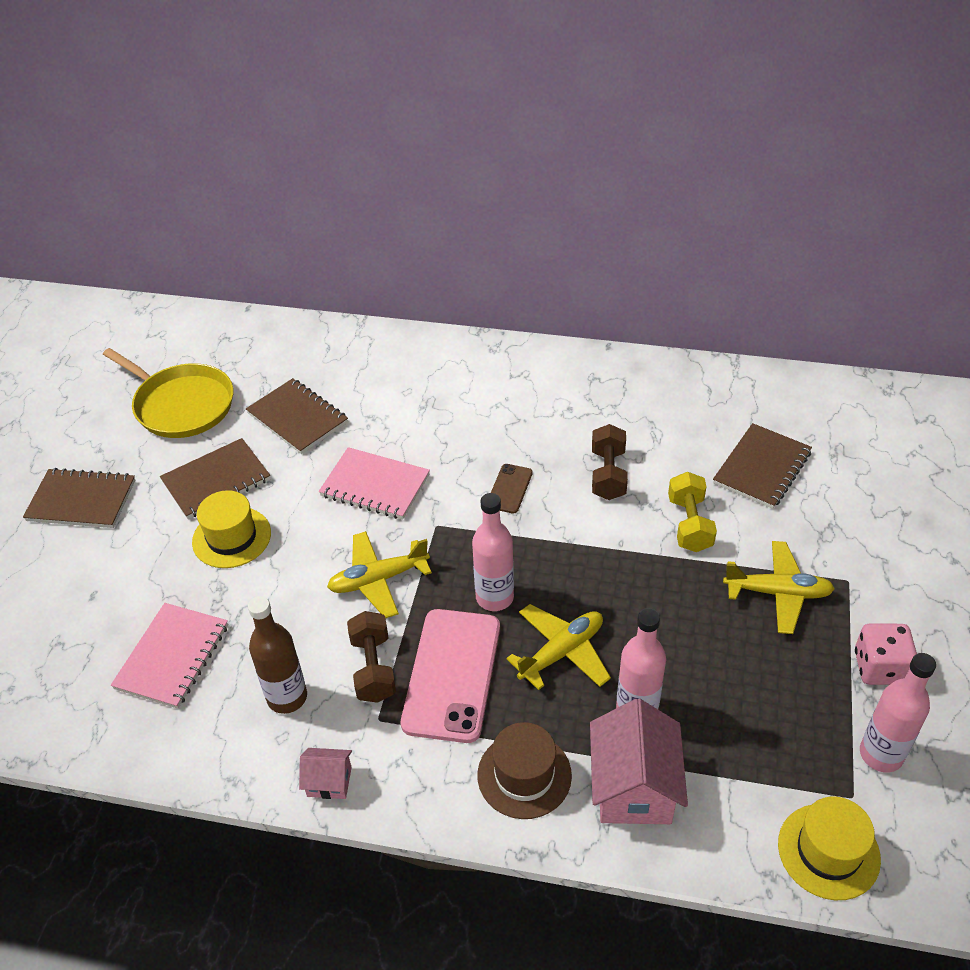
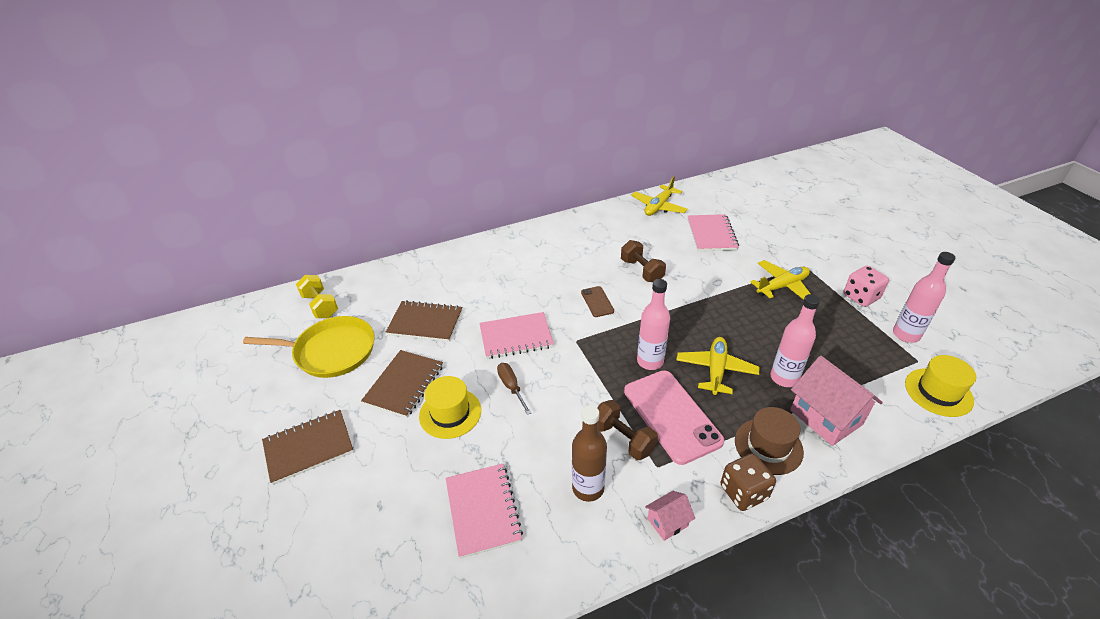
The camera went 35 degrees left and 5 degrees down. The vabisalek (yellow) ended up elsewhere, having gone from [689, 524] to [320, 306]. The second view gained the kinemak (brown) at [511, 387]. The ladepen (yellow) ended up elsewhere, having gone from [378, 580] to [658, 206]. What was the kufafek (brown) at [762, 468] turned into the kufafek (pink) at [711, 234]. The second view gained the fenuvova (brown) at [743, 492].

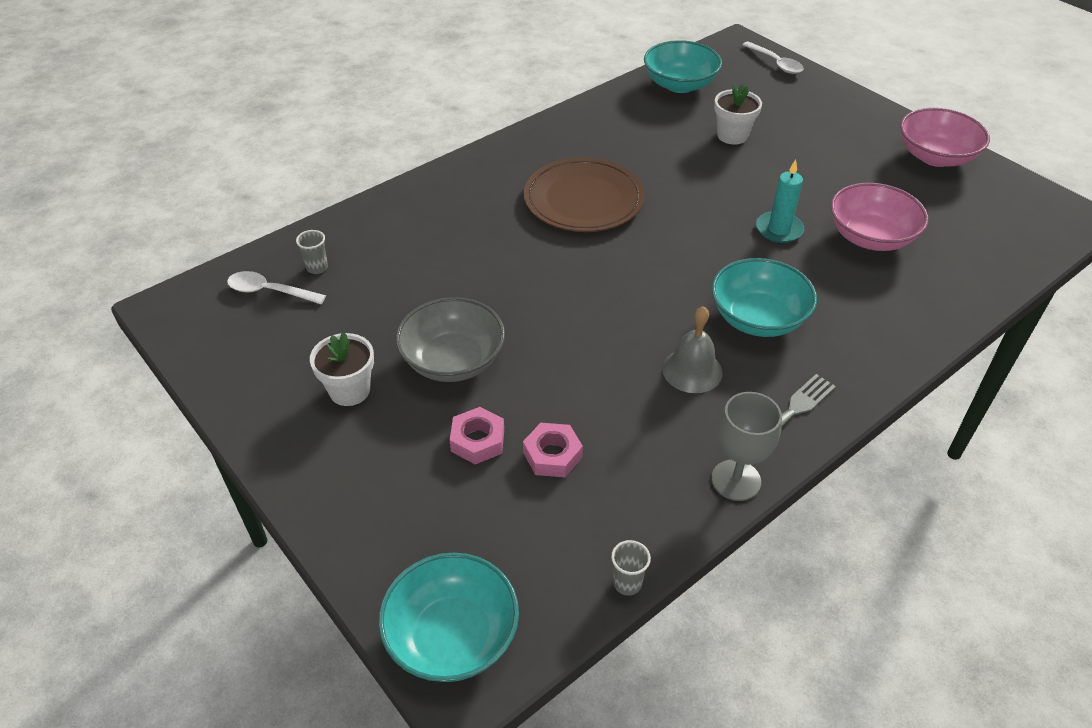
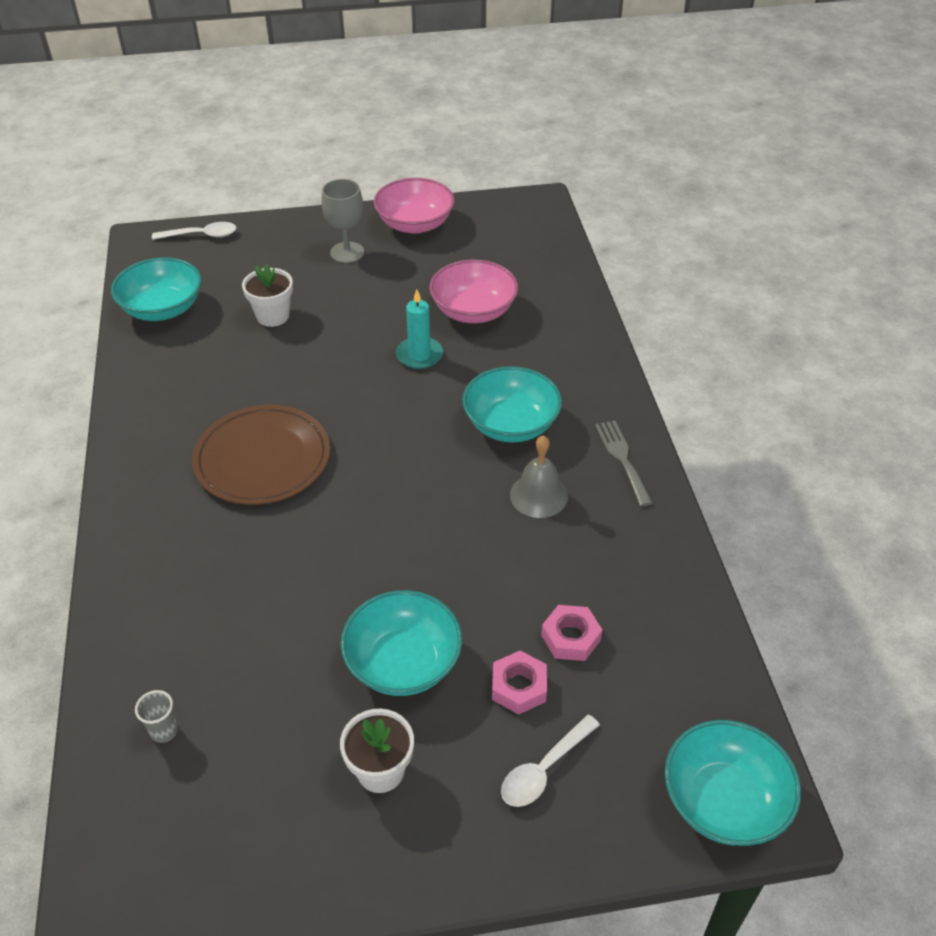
The camera went 60 degrees left and 0 degrees up. The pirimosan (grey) ended up elsewhere, having gone from [736, 480] to [347, 252]. What was the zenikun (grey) at [453, 360] turned into the zenikun (turquoise) at [403, 662]. The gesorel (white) ended up elsewhere, having gone from [269, 291] to [544, 769]. The second view lost the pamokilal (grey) at [627, 583].

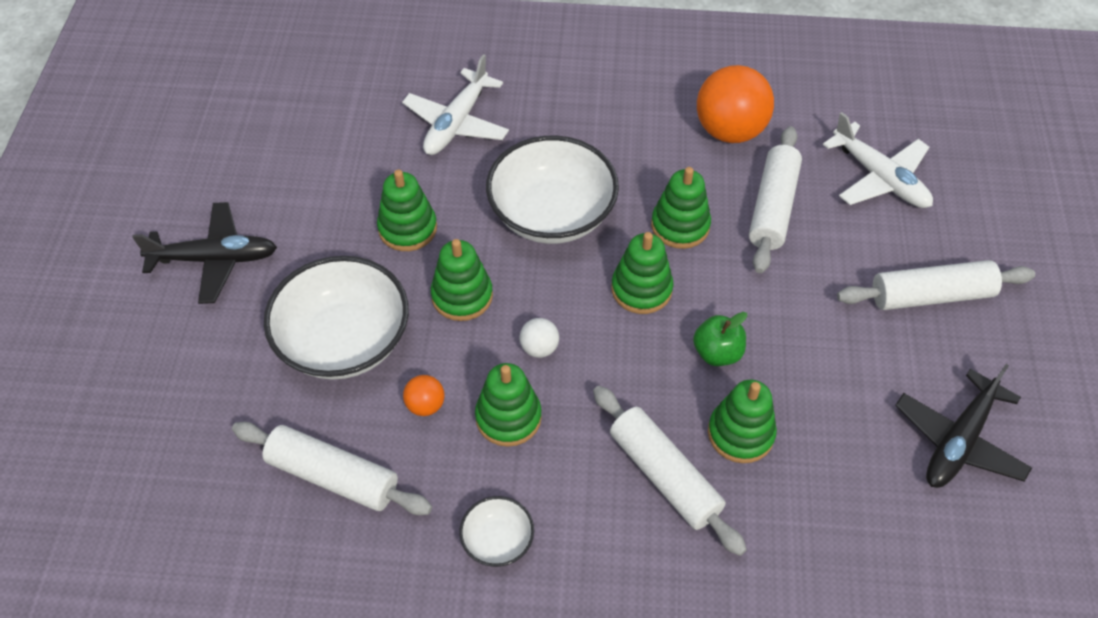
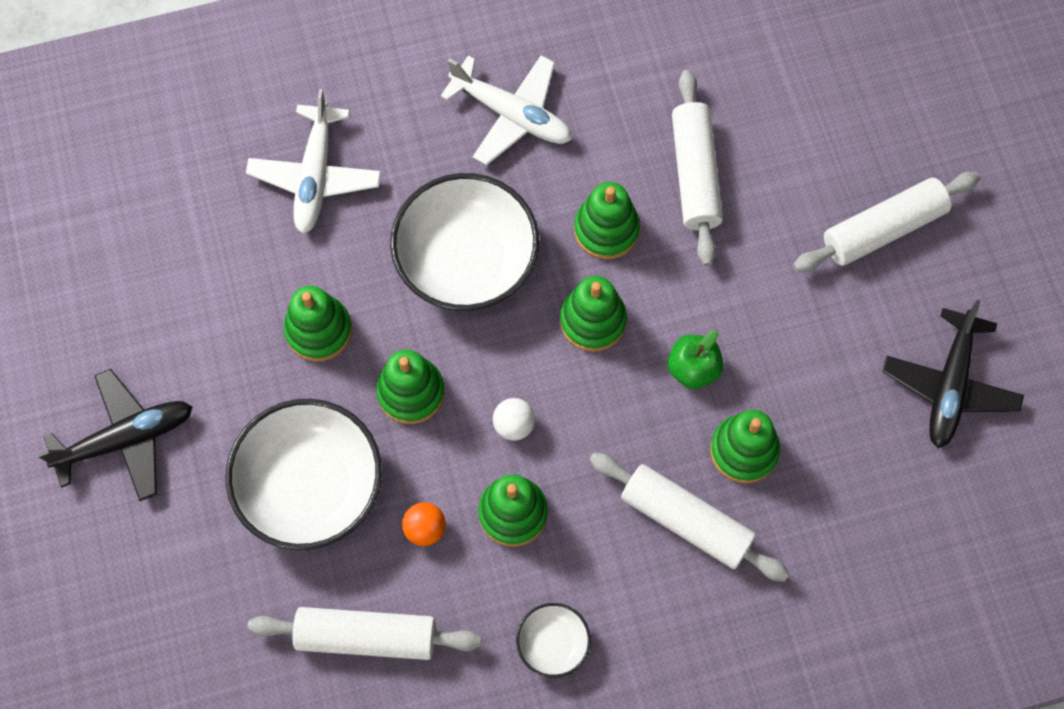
The camera went 20 degrees left and 15 degrees up. The ladepen (white) ended up elsewhere, having gone from [880, 178] to [512, 115]. The second view lost the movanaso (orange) at [730, 130].

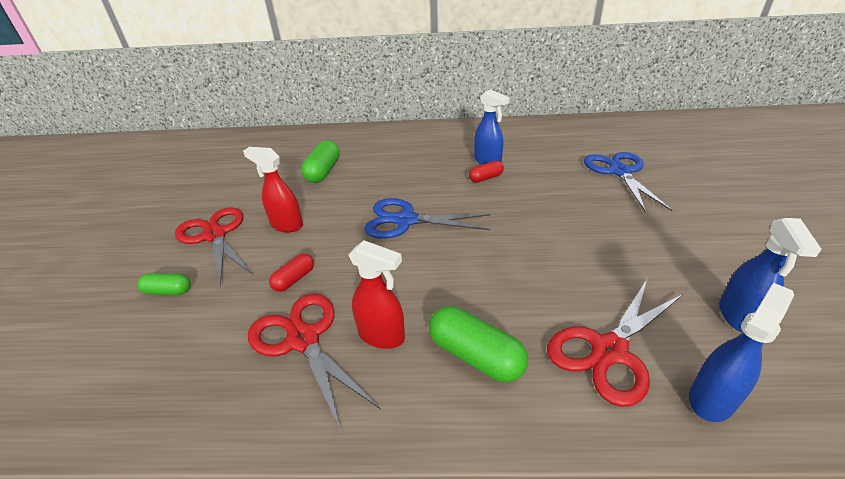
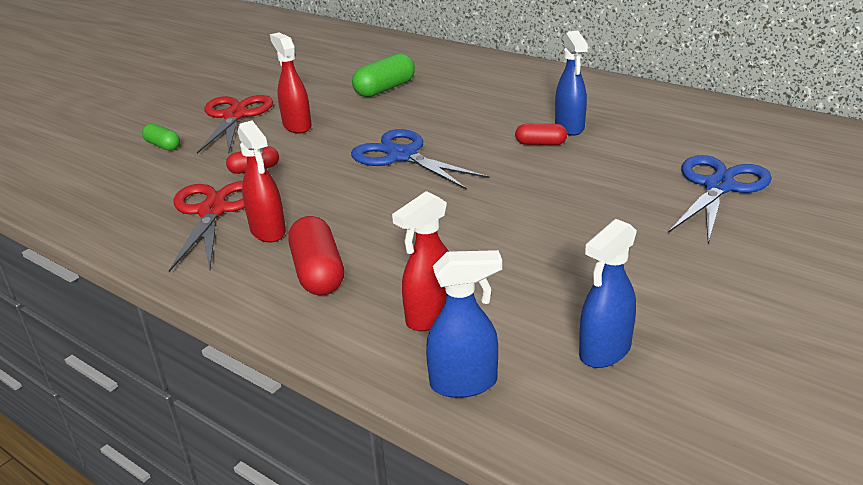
The camera went 35 degrees right and 5 degrees down. What was the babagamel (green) at [475, 355] turned into the babagamel (red) at [318, 272]. Where the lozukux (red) stood at [609, 350], the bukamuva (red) came to stand at [431, 317].

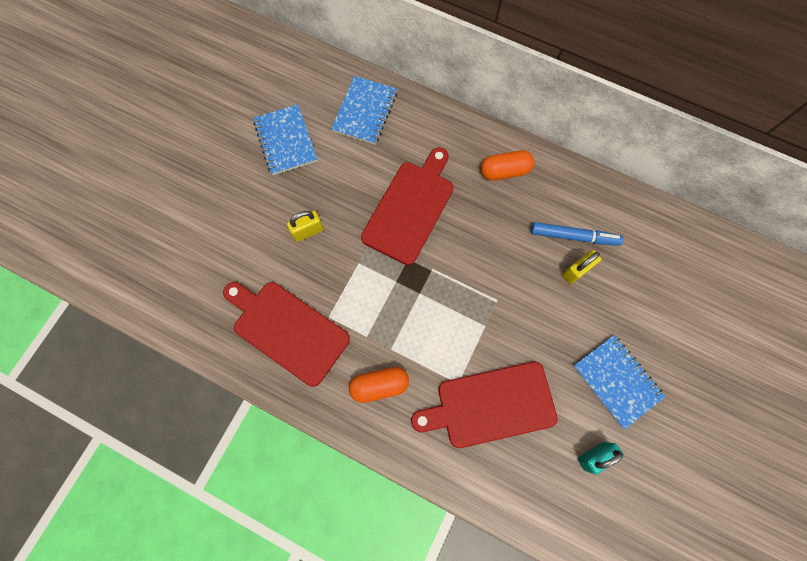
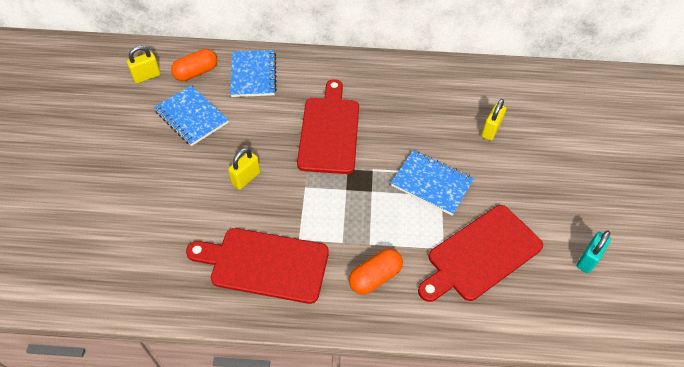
The camera went 25 degrees left and 20 degrees down. The second view gained the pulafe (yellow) at [147, 76]. The babagamel (orange) ended up elsewhere, having gone from [504, 171] to [196, 73]. The kufafek (blue) ended up elsewhere, having gone from [616, 381] to [431, 184]. The second view lost the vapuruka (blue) at [574, 236].

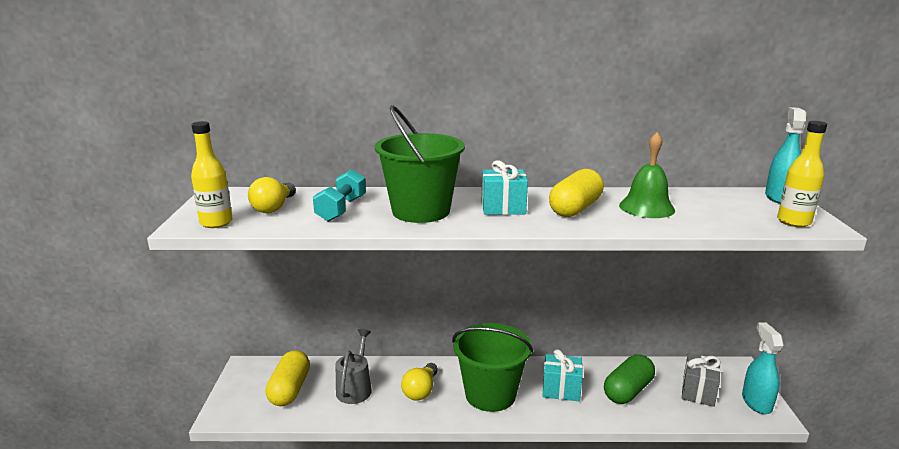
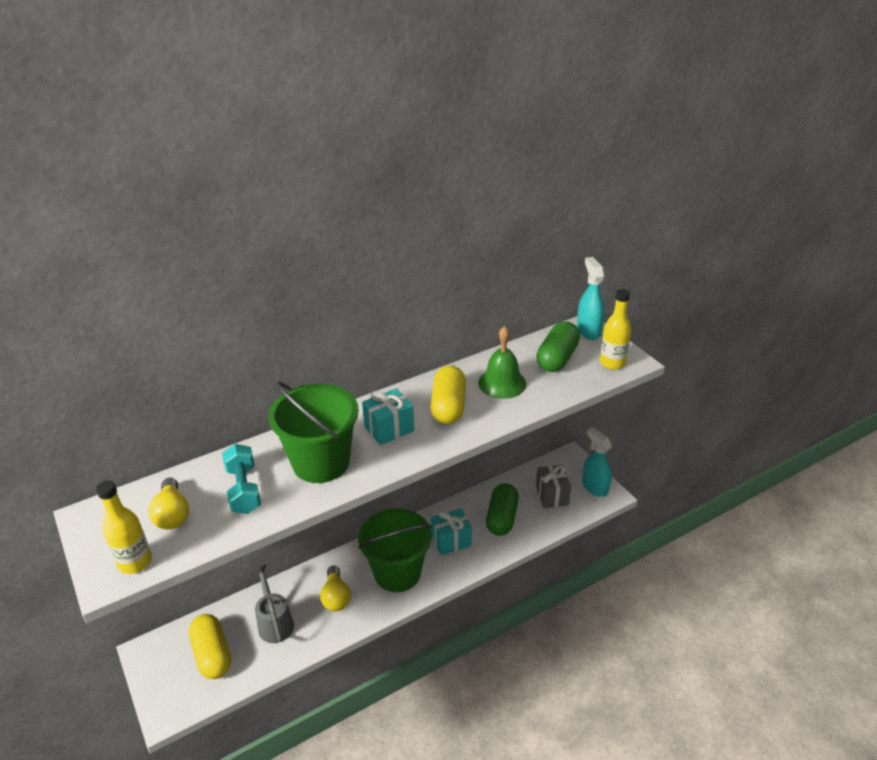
The camera went 30 degrees left and 15 degrees up. The second view gained the babagamel (green) at [557, 358].

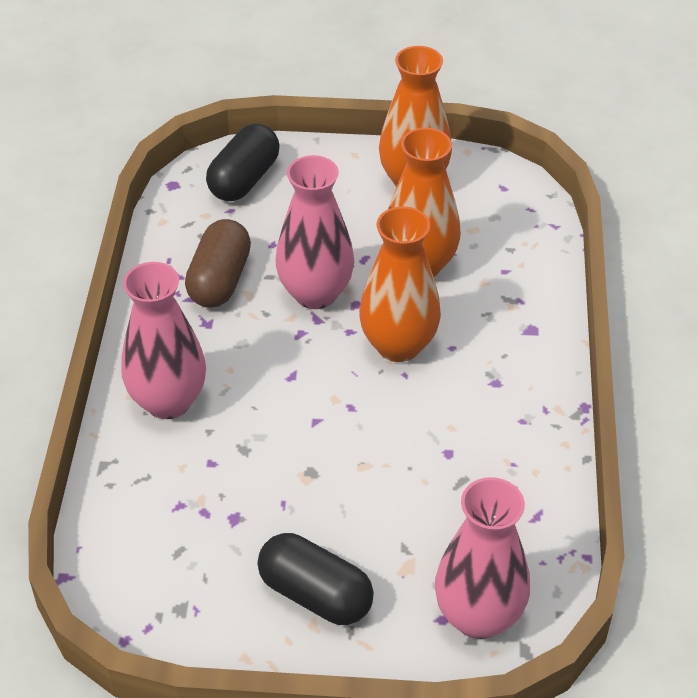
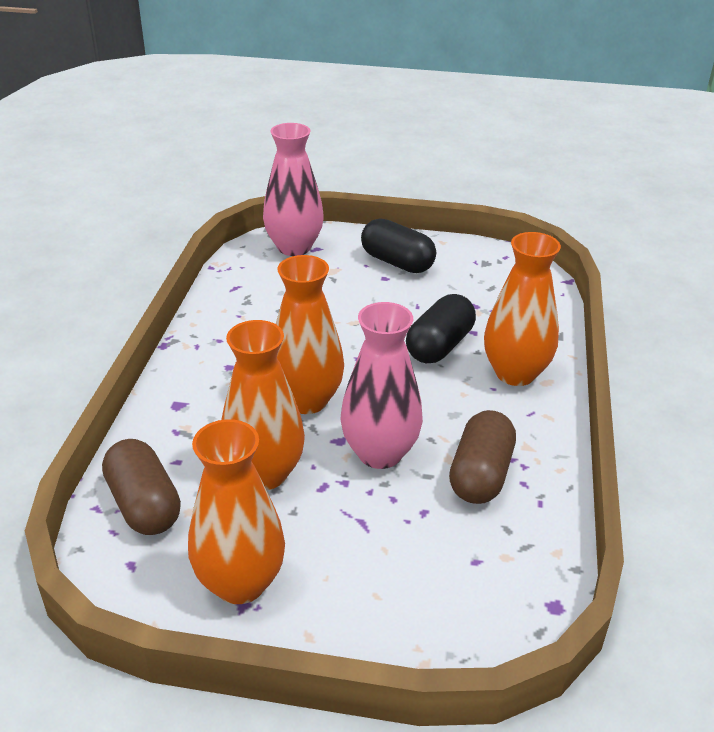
The camera went 175 degrees left and 10 degrees down. The second view gained the babagamel (brown) at [144, 505]. The babagamel (black) ended up elsewhere, having gone from [244, 179] to [439, 346]. What was the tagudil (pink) at [168, 401] turned into the tagudil (orange) at [515, 373].

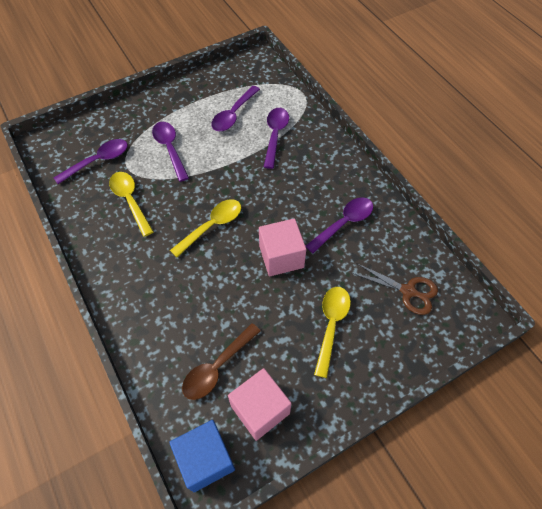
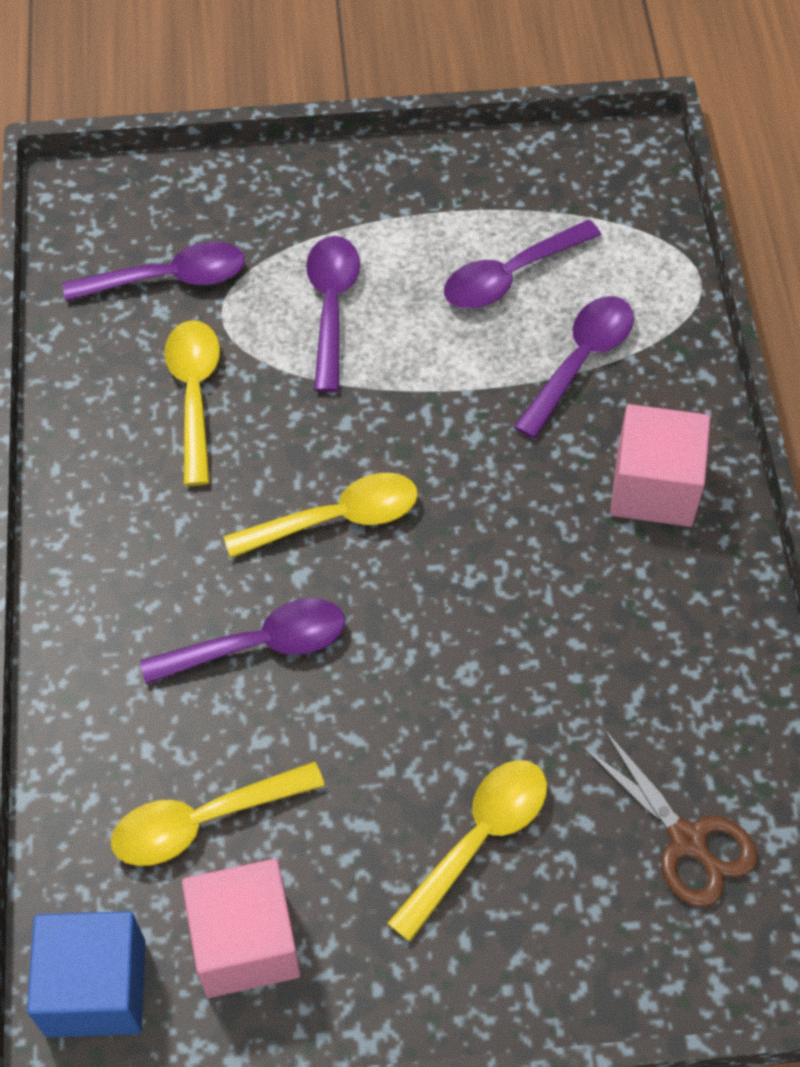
The camera went 25 degrees right and 0 degrees up. What was the gesorel (brown) at [217, 367] turned into the gesorel (yellow) at [203, 821]. The gesorel (purple) ended up elsewhere, having gone from [344, 223] to [260, 645]. The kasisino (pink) ended up elsewhere, having gone from [281, 257] to [654, 487].

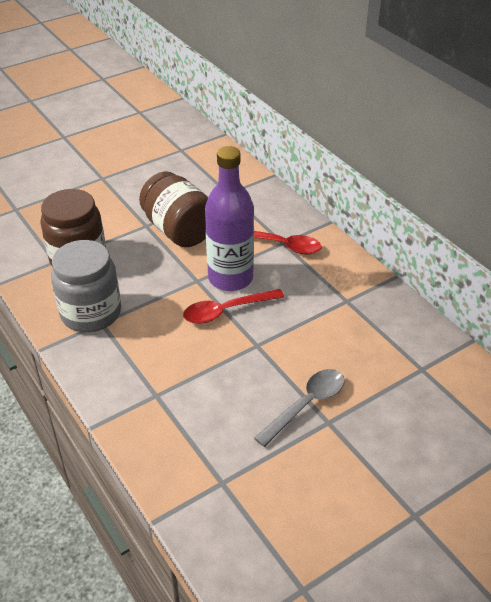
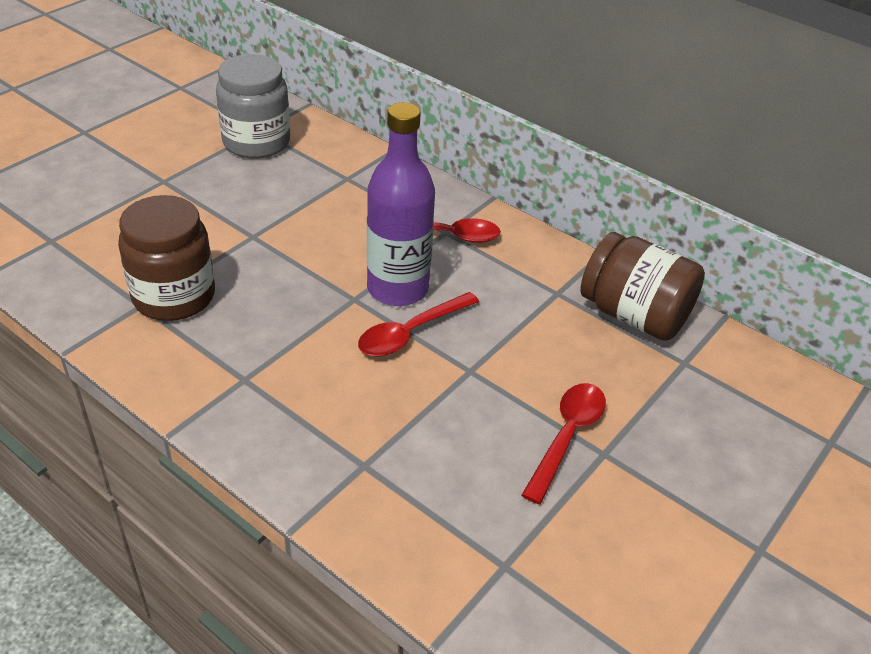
The camera went 20 degrees left and 0 degrees up. The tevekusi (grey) ended up elsewhere, having gone from [91, 313] to [256, 142]. What was the gesorel (grey) at [306, 405] turned into the gesorel (red) at [567, 436]. The tevekusi (brown) ended up elsewhere, having gone from [179, 230] to [634, 315].

